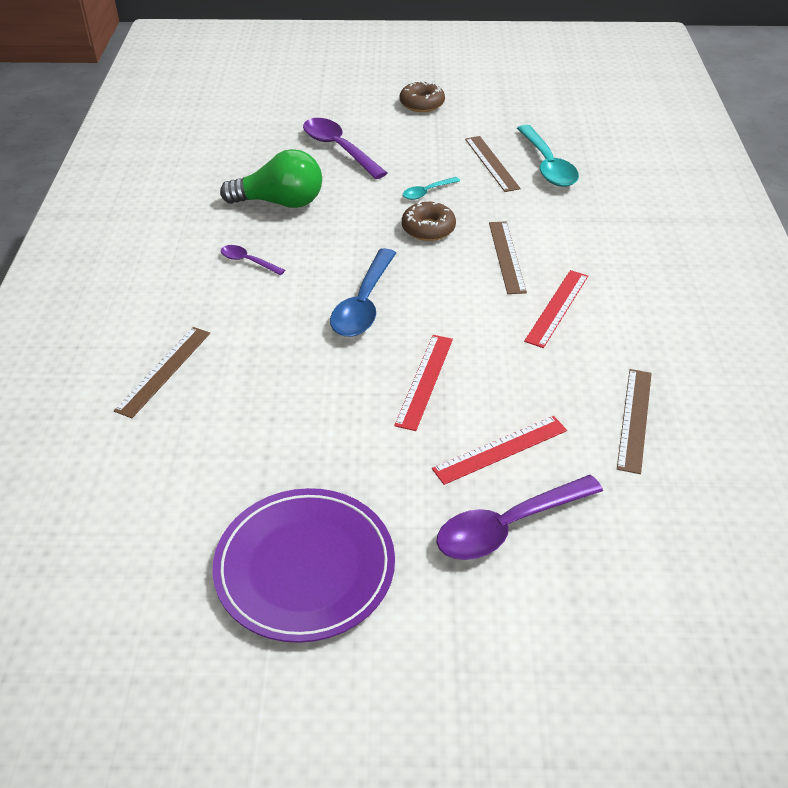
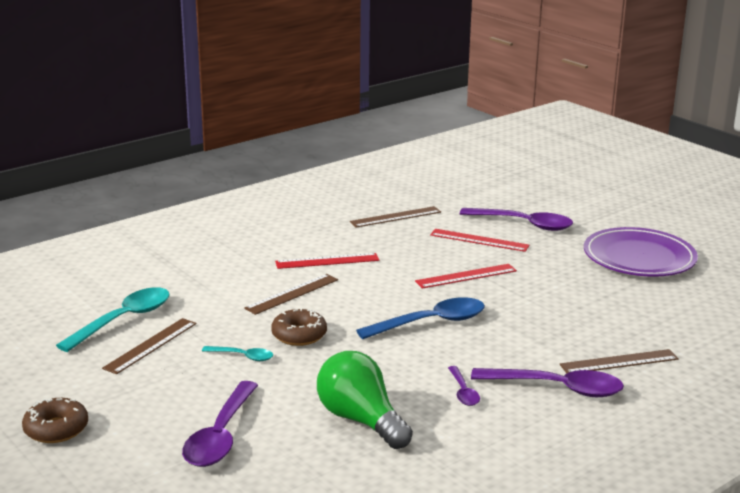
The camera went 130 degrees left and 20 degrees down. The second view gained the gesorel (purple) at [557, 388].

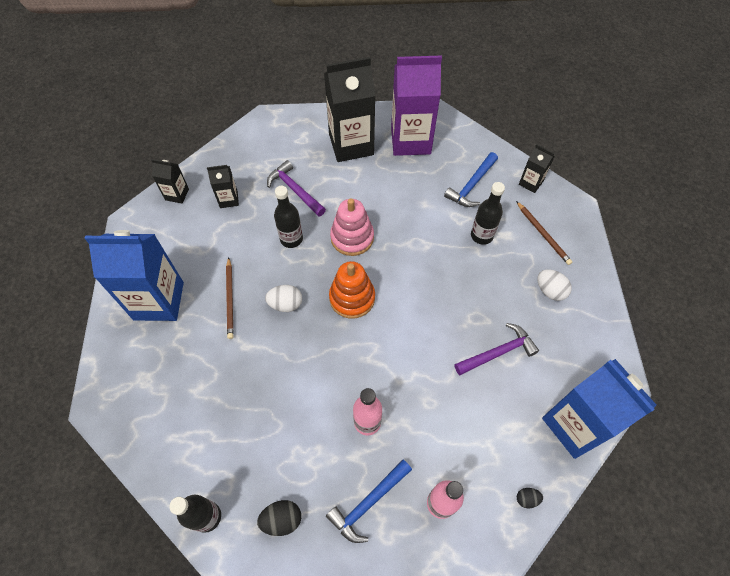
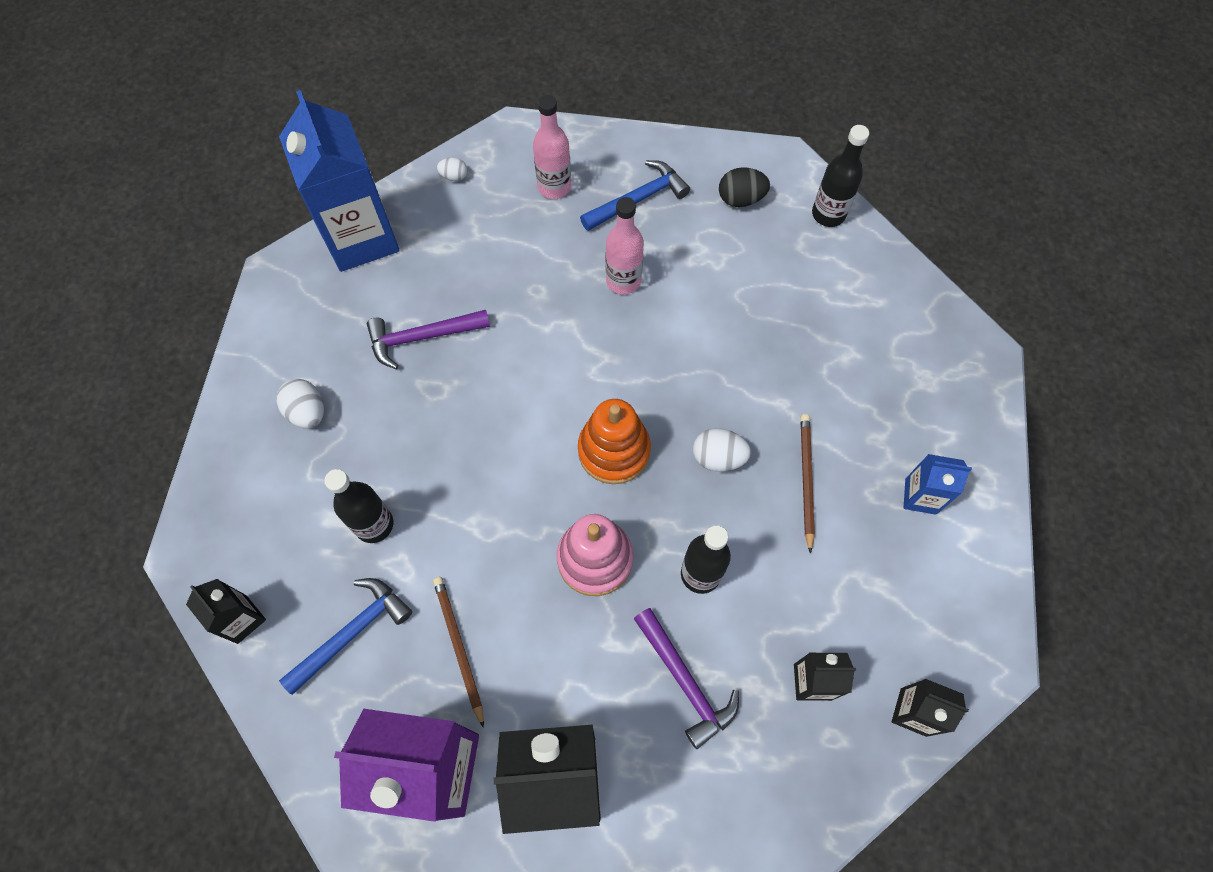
The camera went 170 degrees left and 5 degrees up. The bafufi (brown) ended up elsewhere, having gone from [543, 234] to [459, 648]. What was the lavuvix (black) at [527, 499] turned into the lavuvix (white) at [454, 176]. The size of the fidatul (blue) at [159, 301] changed by a factor of 0.47.

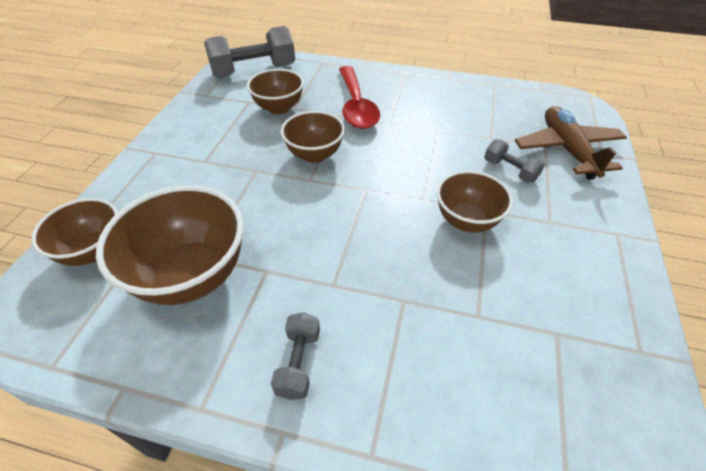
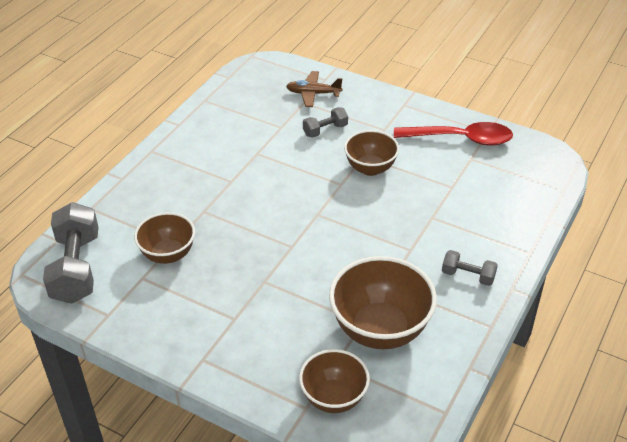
The camera went 75 degrees left and 5 degrees down. The size of the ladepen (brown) at [567, 149] changed by a factor of 0.65. The gesorel (red) ended up elsewhere, having gone from [356, 106] to [461, 139]. The second view lost the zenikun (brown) at [315, 155].

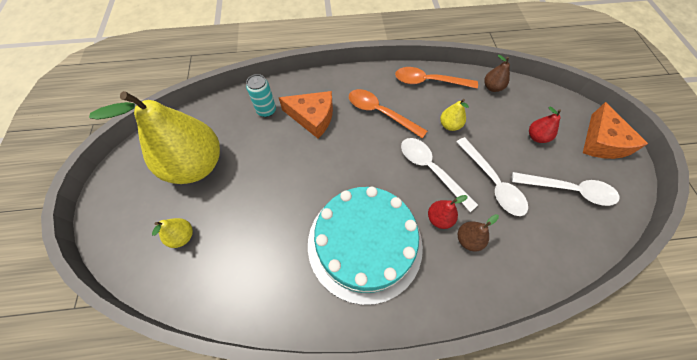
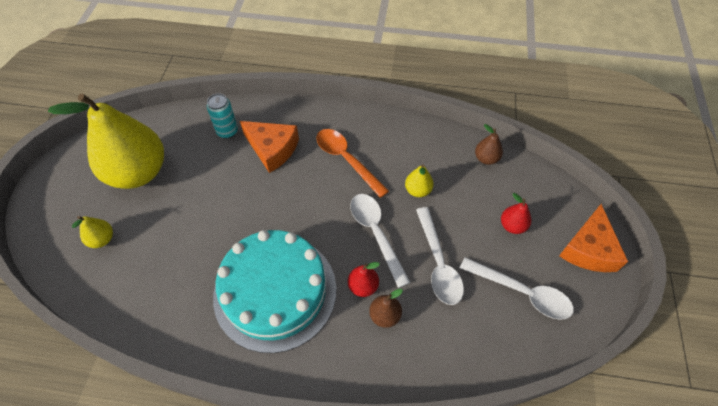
The camera went 15 degrees right and 5 degrees down. The second view lost the gesorel (orange) at [428, 81].

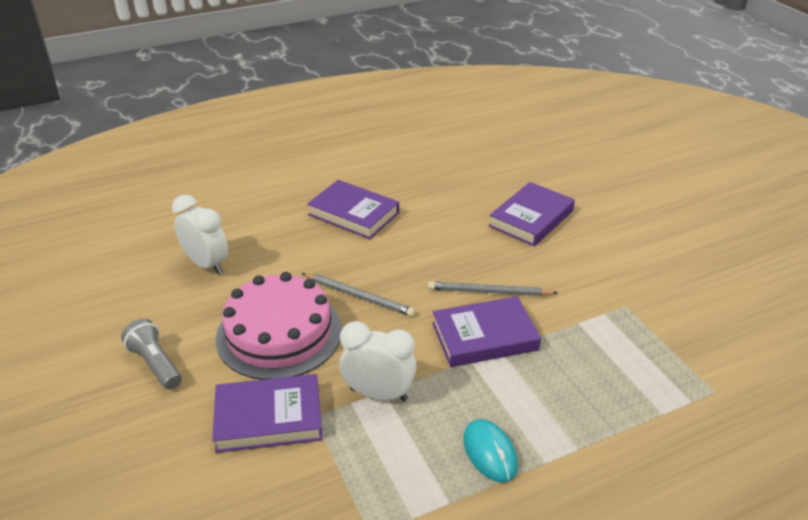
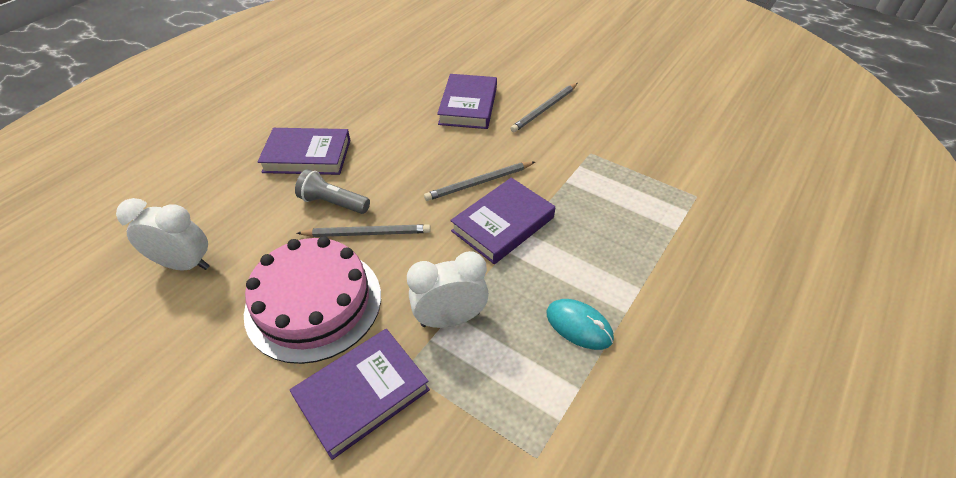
The camera went 30 degrees left and 10 degrees up. The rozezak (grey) ended up elsewhere, having gone from [155, 364] to [333, 203]. The second view gained the bafufi (grey) at [545, 109].

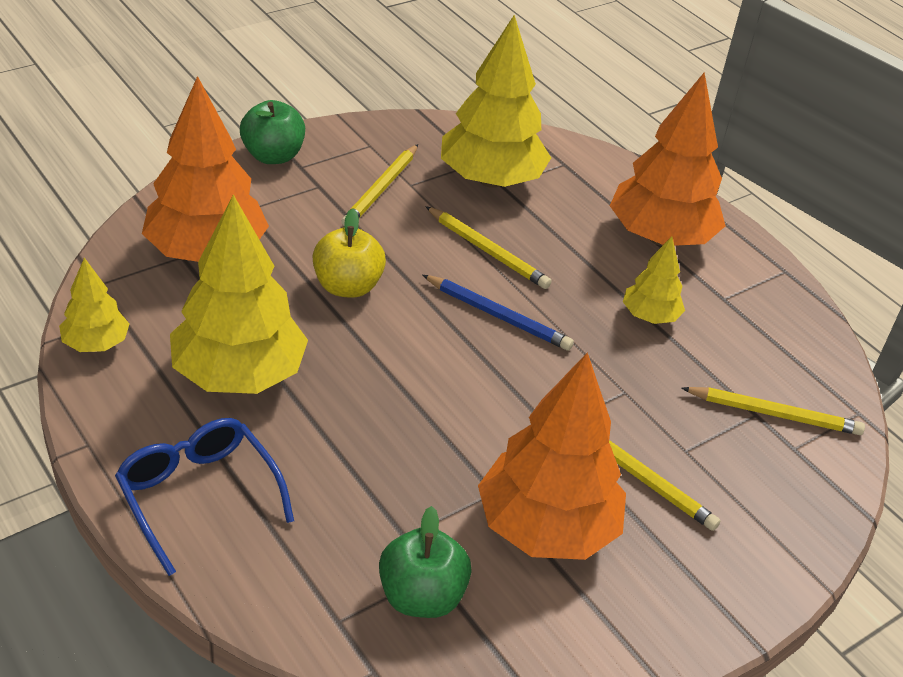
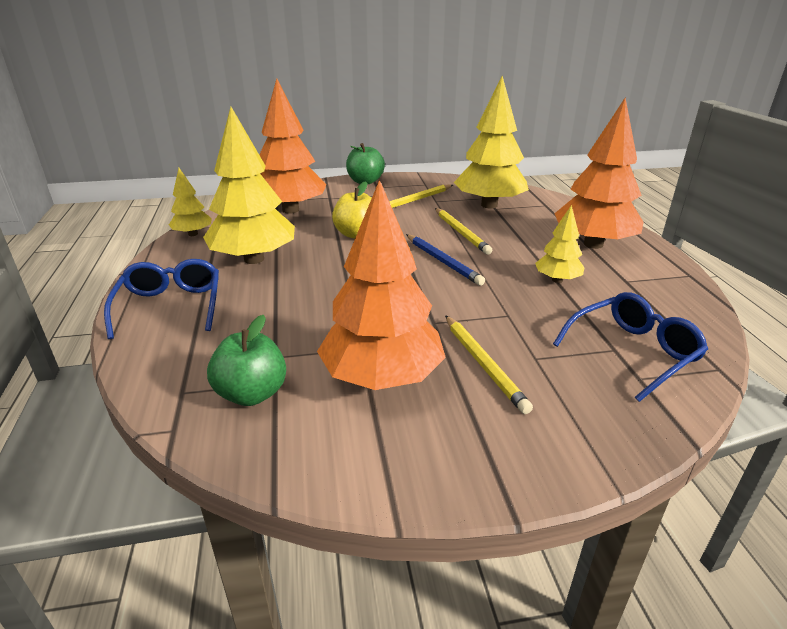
The camera went 30 degrees right and 10 degrees down. Where the bafufi (yellow) stood at [774, 414], the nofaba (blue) came to stand at [632, 352].

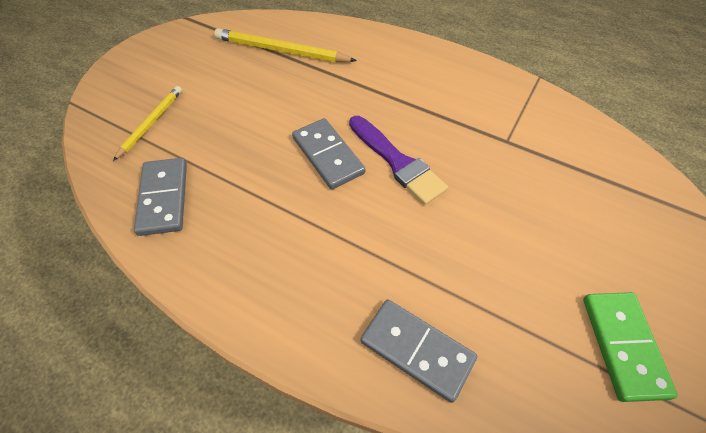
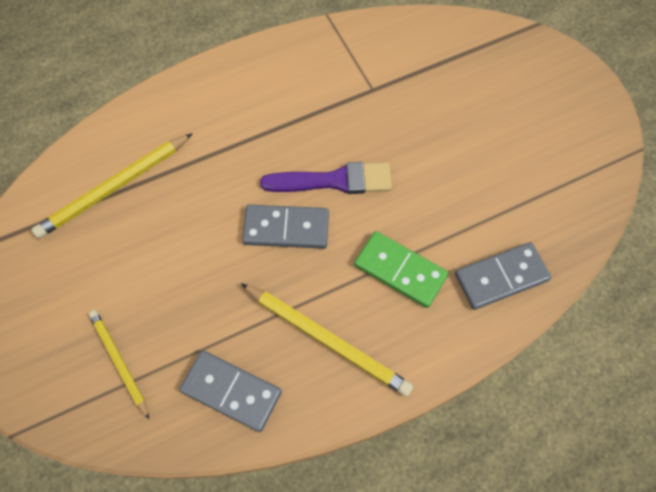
The camera went 55 degrees left and 10 degrees up. The second view gained the bafufi (yellow) at [327, 339]. The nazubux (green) ended up elsewhere, having gone from [623, 346] to [400, 271].

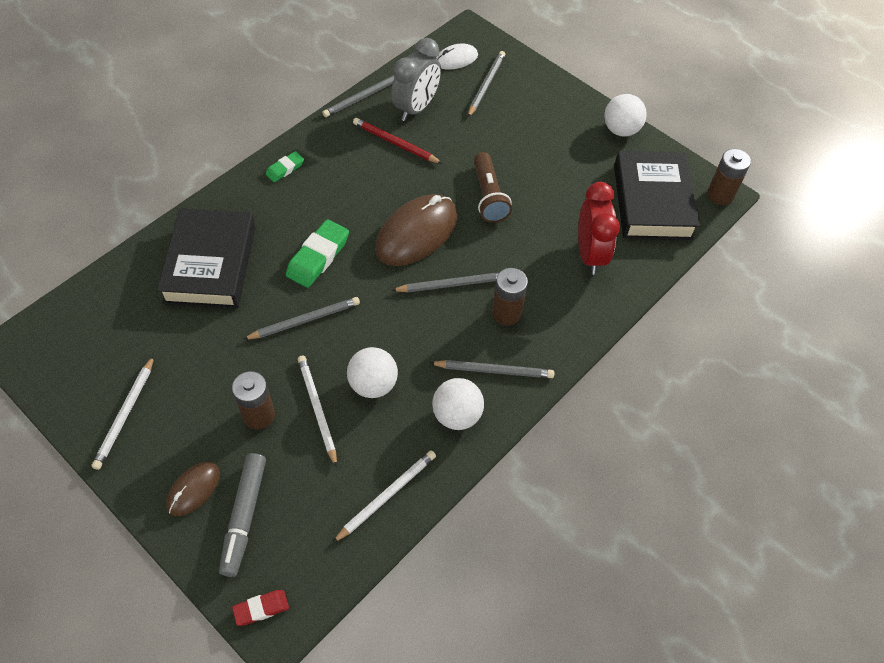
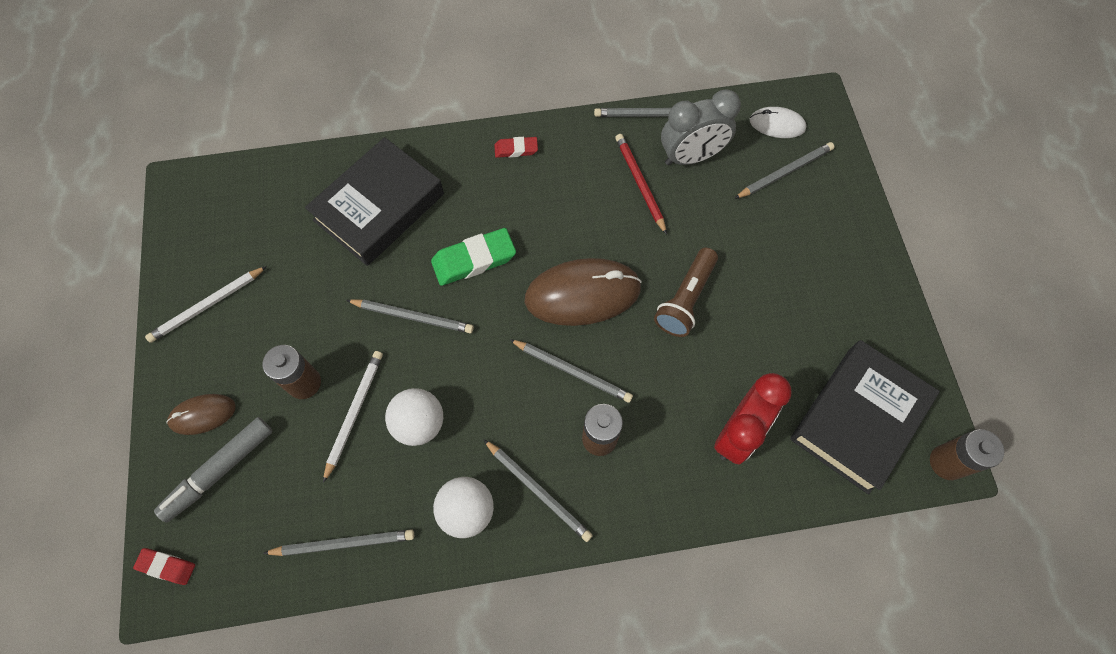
The camera went 40 degrees right and 10 degrees up. What was the bafufi (white) at [386, 495] turned into the bafufi (grey) at [343, 543]. What was the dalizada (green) at [285, 169] turned into the dalizada (red) at [516, 149]. The second view lost the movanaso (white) at [621, 130].

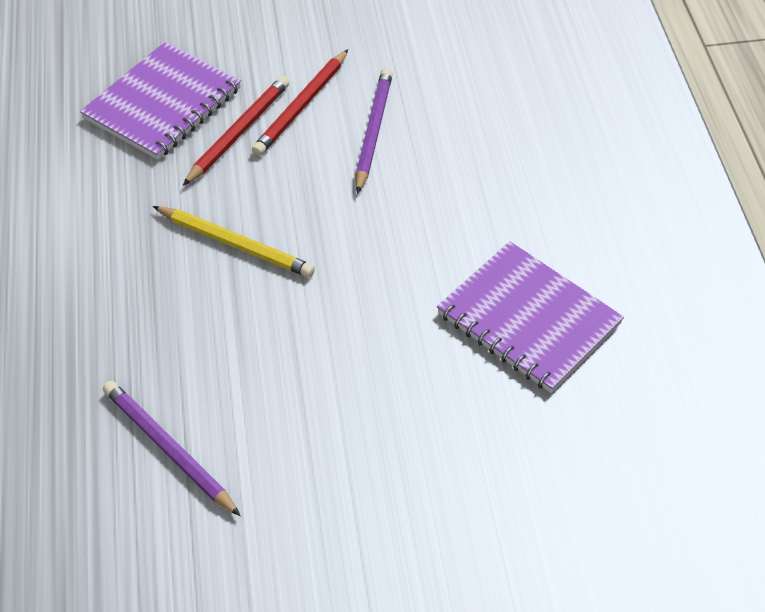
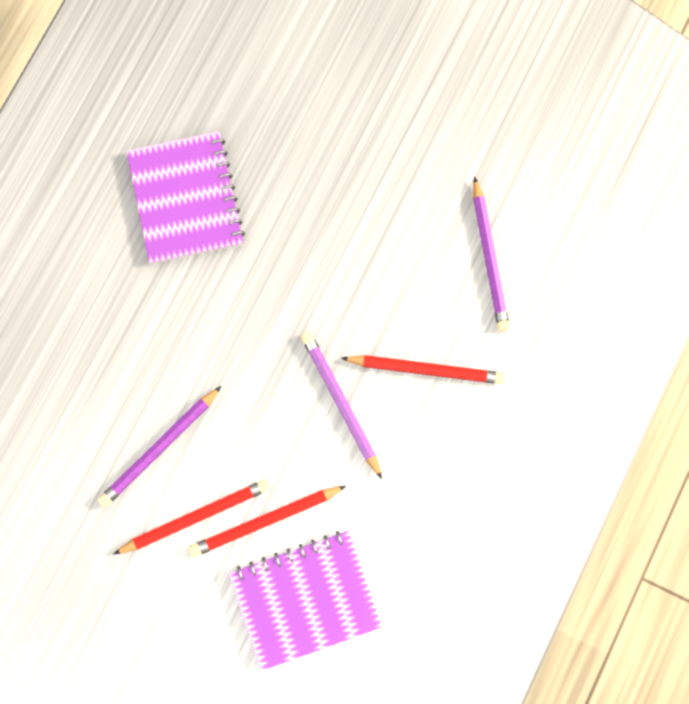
The camera went 145 degrees left and 25 degrees up. What was the bafufi (yellow) at [235, 244] turned into the bafufi (purple) at [341, 403]. The second view gained the bafufi (red) at [426, 370].

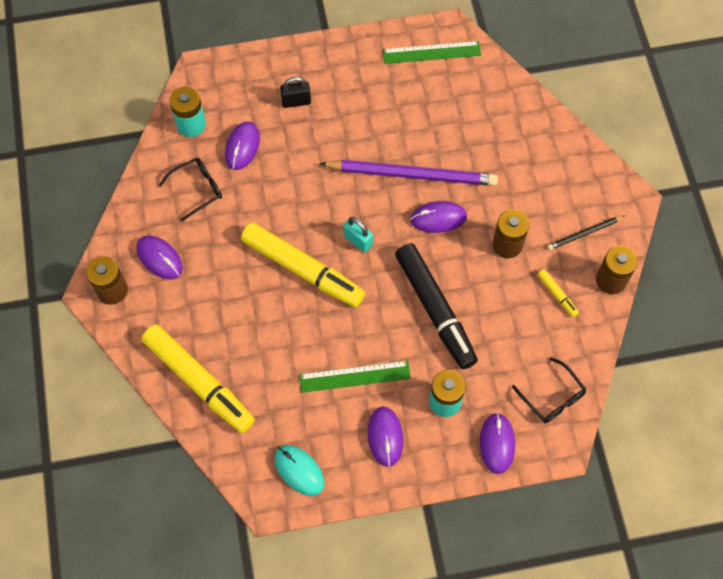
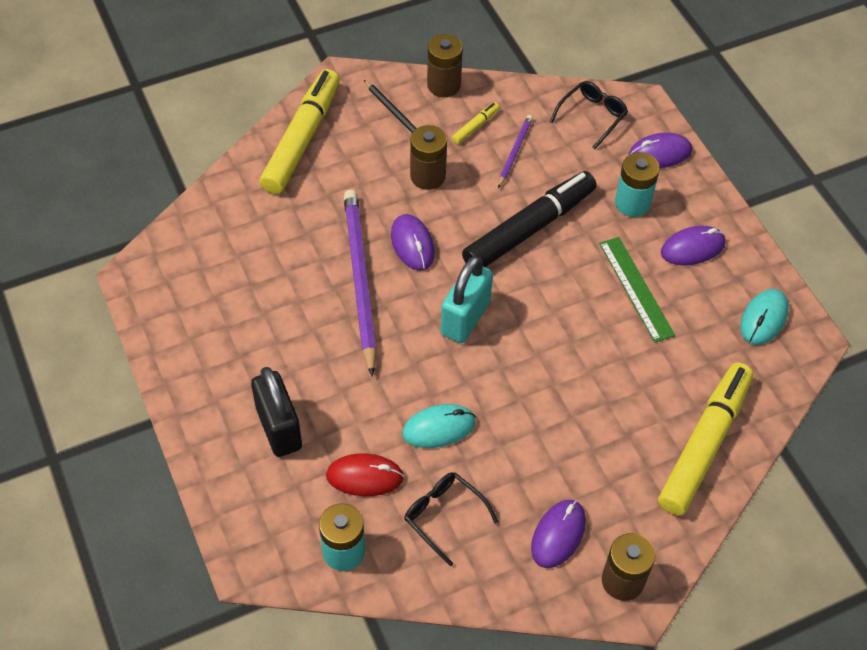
The camera went 105 degrees left and 10 degrees down. The size of the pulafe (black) at [296, 101] changed by a factor of 1.66. The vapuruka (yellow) ended up elsewhere, having gone from [302, 270] to [302, 139]. What was the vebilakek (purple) at [242, 147] turned into the vebilakek (red) at [365, 477]. The second view gained the vebilakek (turquoise) at [439, 428]. The size of the pulafe (turquoise) at [358, 240] changed by a factor of 1.66. The second view gained the bafufi (purple) at [514, 151]. The second view lost the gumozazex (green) at [431, 52].

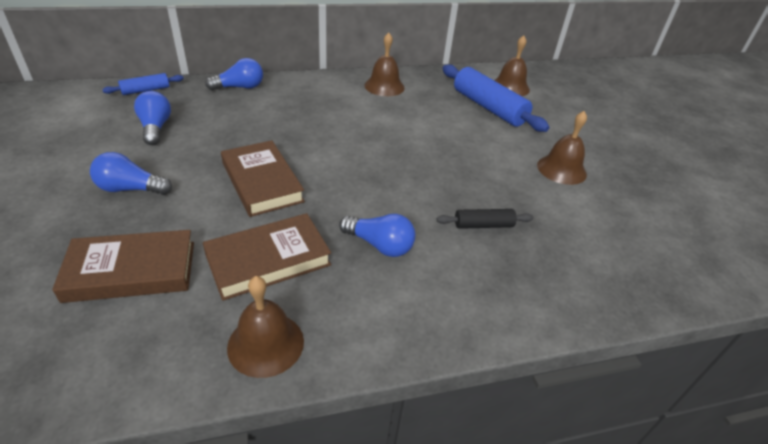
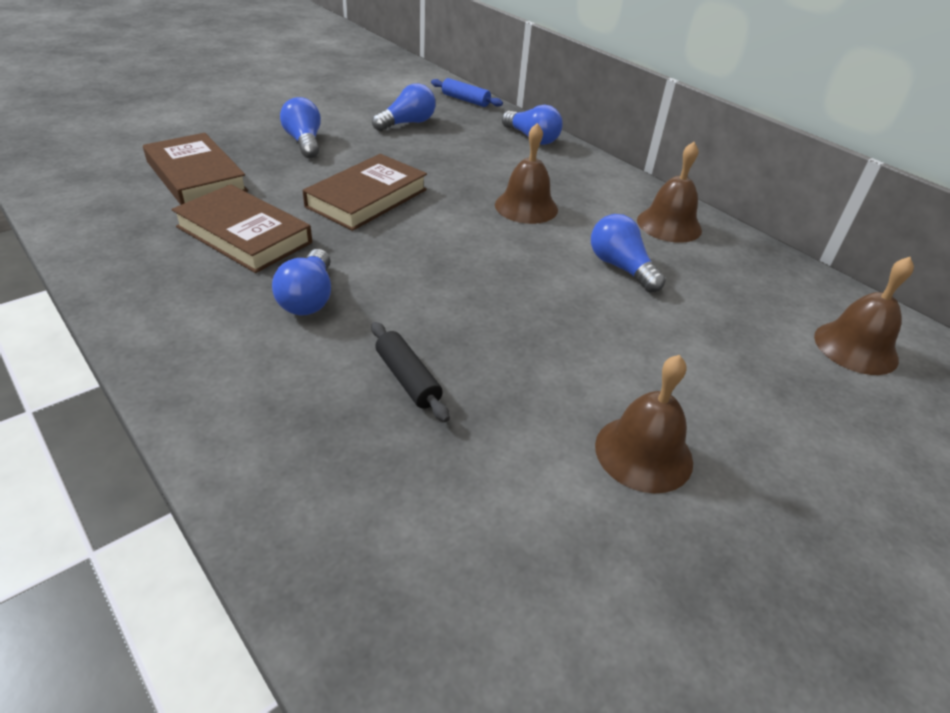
The camera went 65 degrees right and 0 degrees up. The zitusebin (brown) ended up elsewhere, having gone from [266, 344] to [526, 207]. The second view gained the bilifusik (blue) at [620, 267]. The second view lost the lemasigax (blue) at [488, 107].

